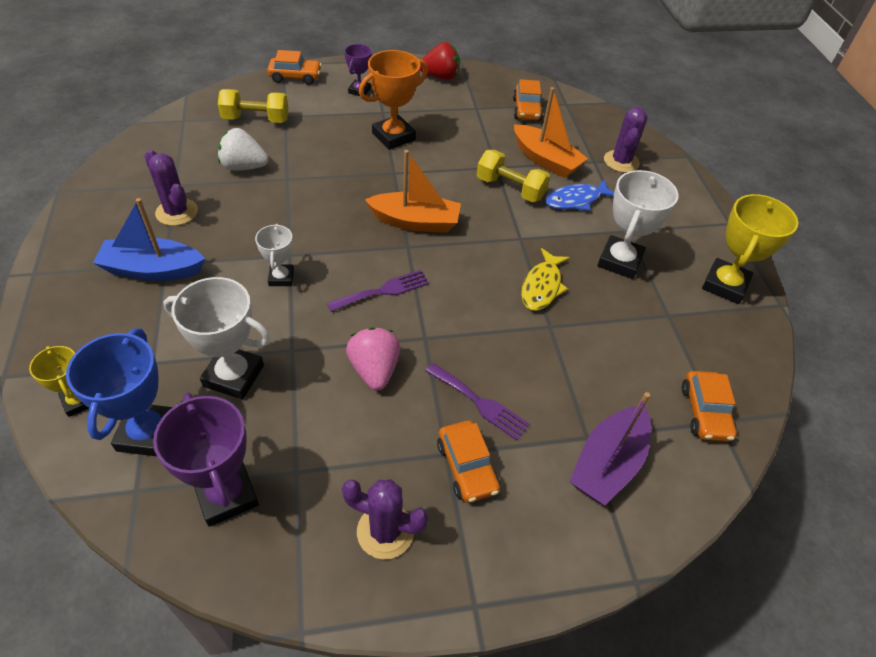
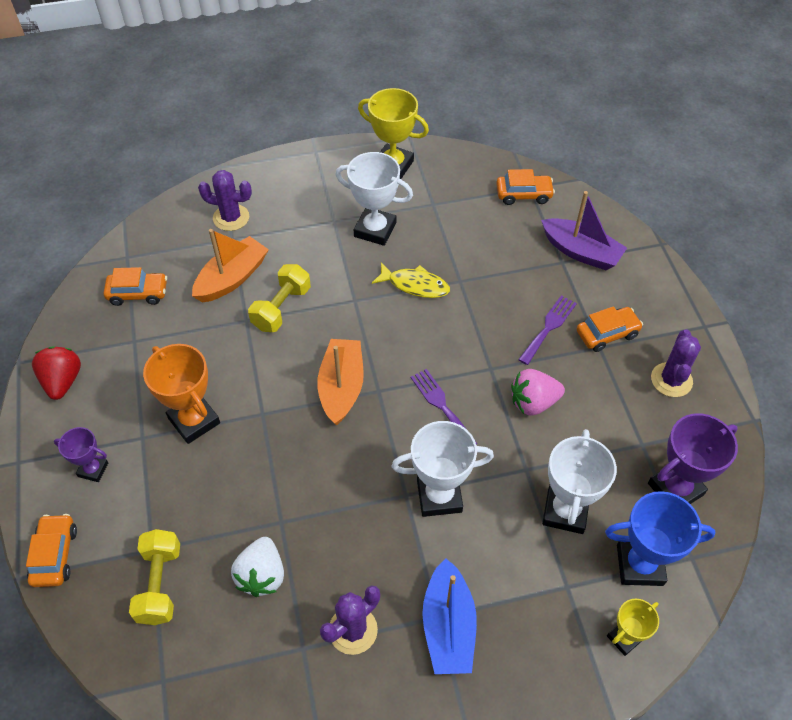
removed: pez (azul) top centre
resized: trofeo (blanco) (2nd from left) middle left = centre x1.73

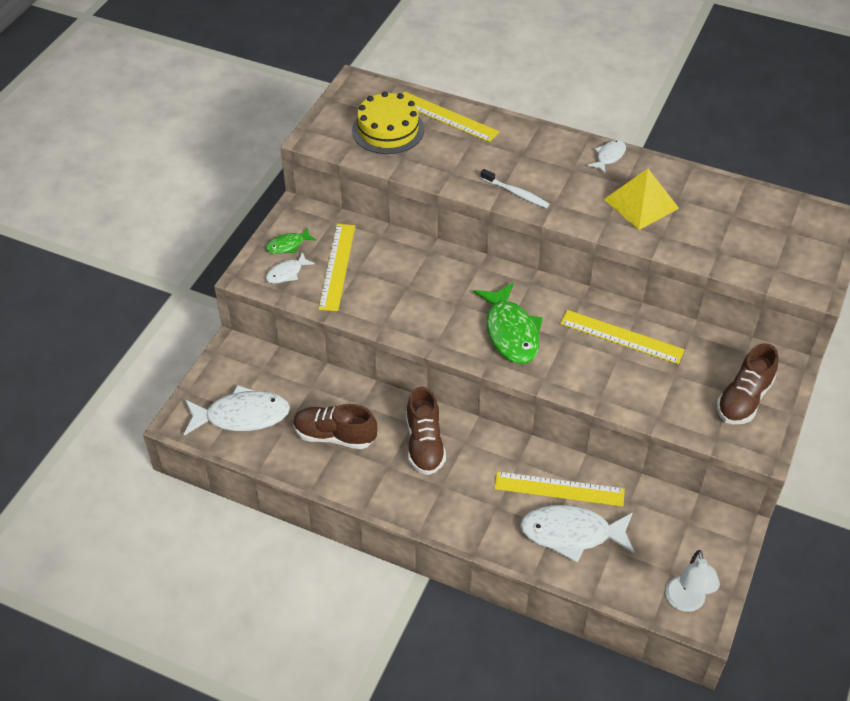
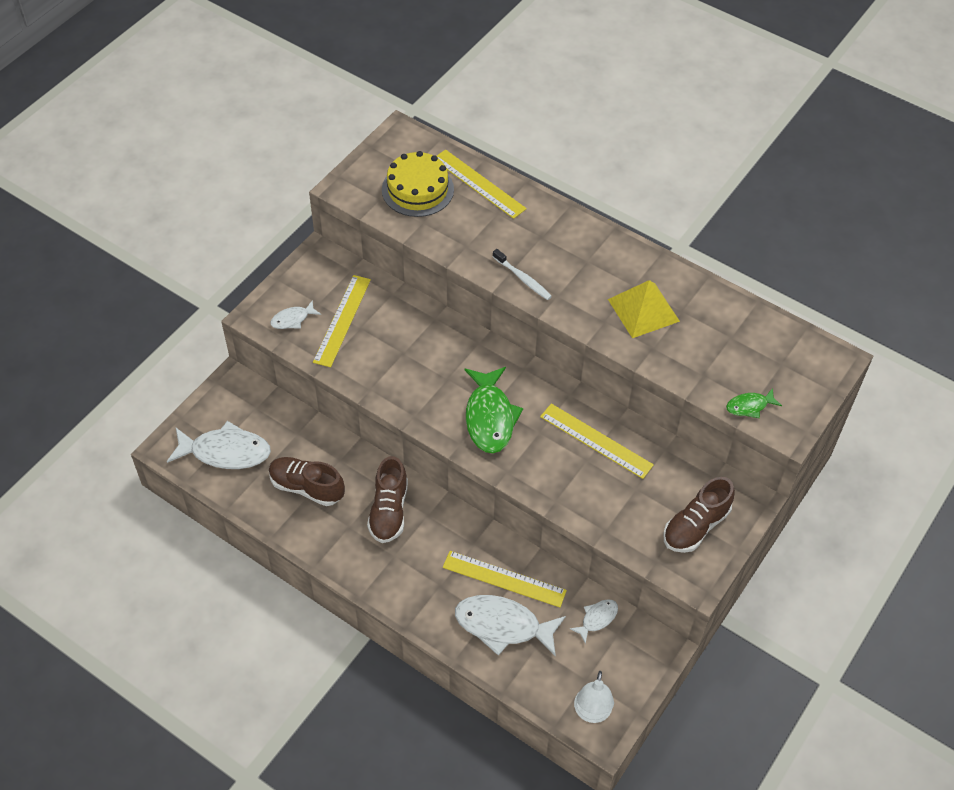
moved: pez (verde) (1st from left in the first image) centre to pez (verde) (2nd from left) middle right; pez (blanco) (4th from left) top right to bottom centre

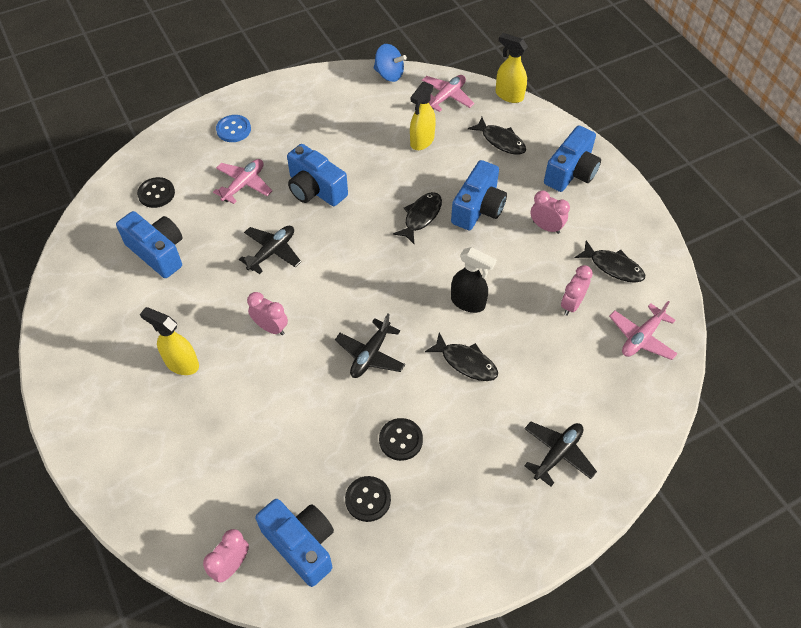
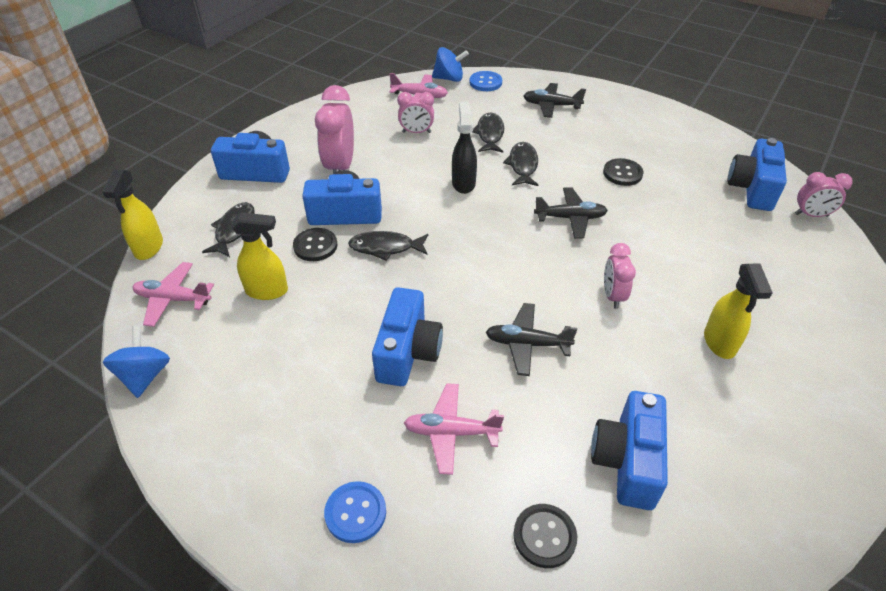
added: peonza (azul) (2nd from left) top centre; botón (azul) (2nd from left) top centre
moved: botón (negro) (2nd from left in the first image) bottom centre to botón (negro) (1st from left) centre; pez (negro) (4th from left in the first image) middle right to pez (negro) (3rd from left) top centre
resized: despertador (rosa) (3rd from left in the first image) middle right = top centre x1.67

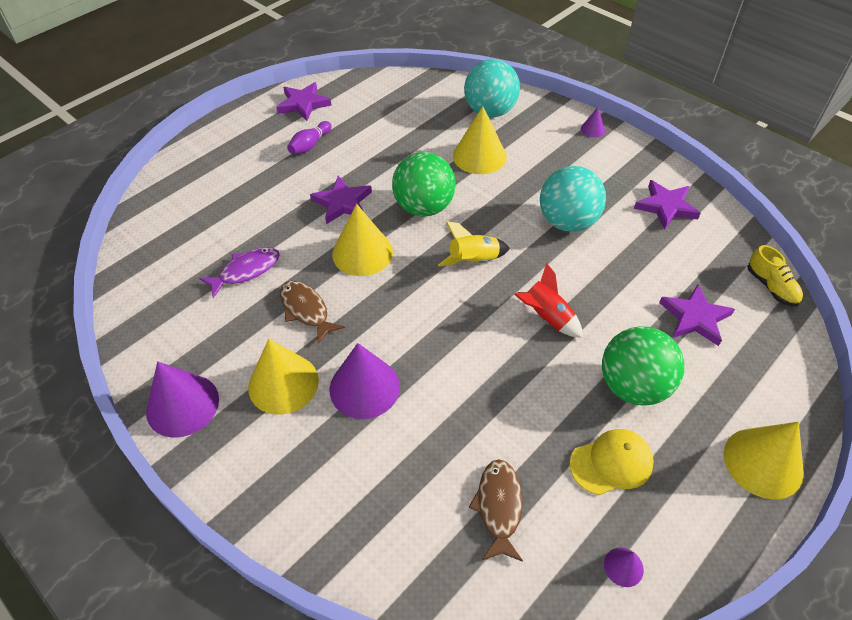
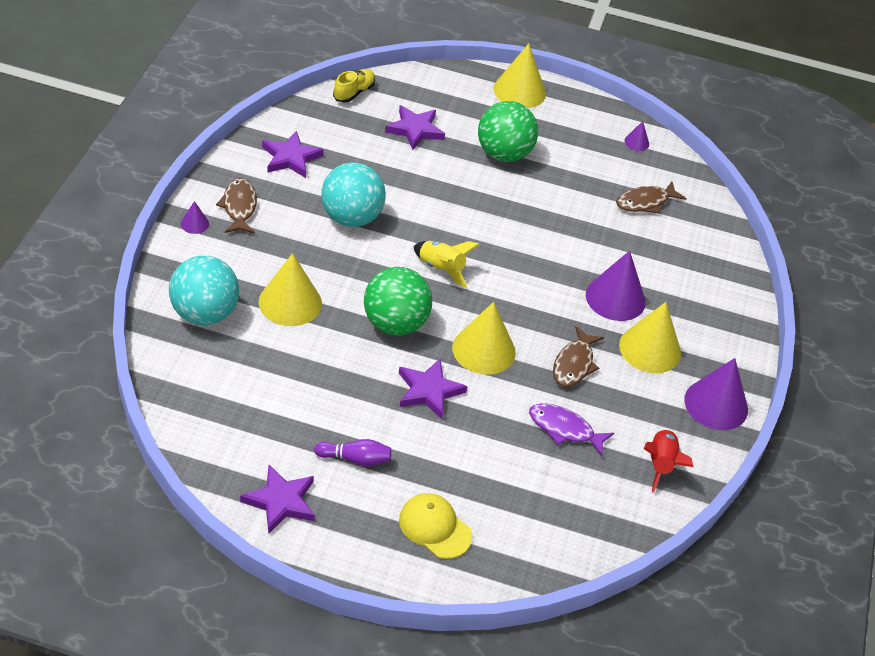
added: pez (marrón) (1st from left) top left
moved: cohete (rojo) centre to bottom right; gorra (amarillo) bottom right to bottom centre

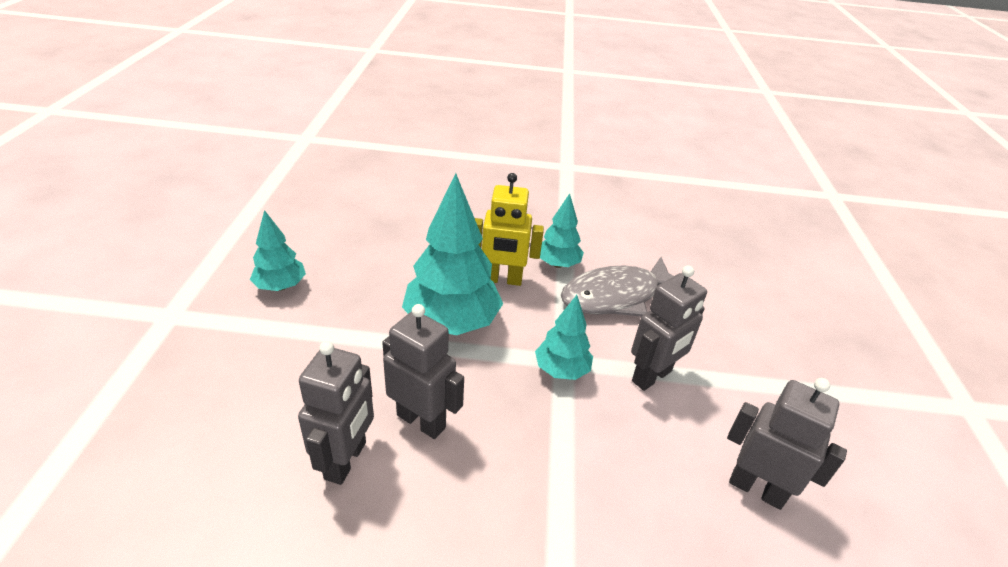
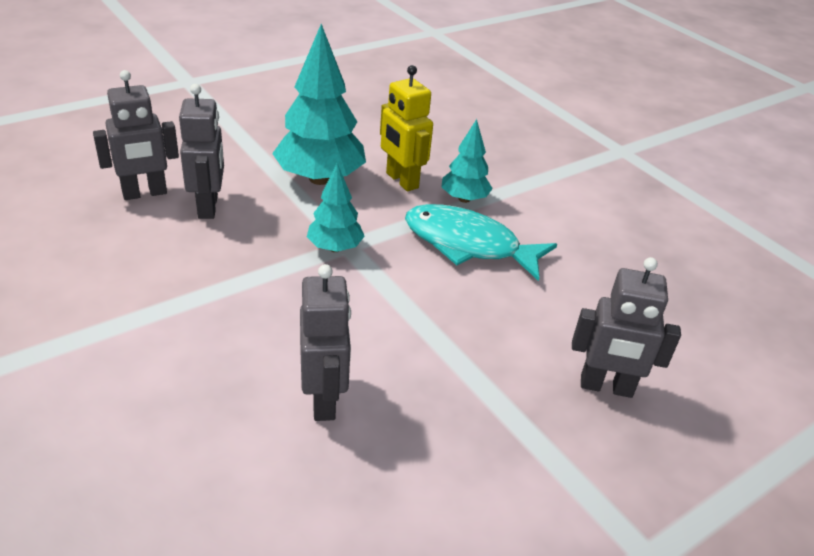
removed: árbol (turquesa) (1st from left) middle left
moved: robot (gris) (3rd from left in the first image) centre to robot (gris) (4th from left) middle right
recoloured: pez (gris) centre to pez (turquesa) centre

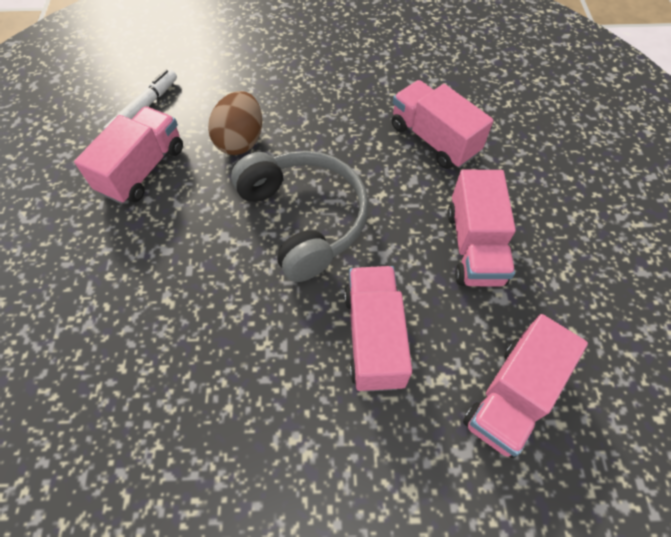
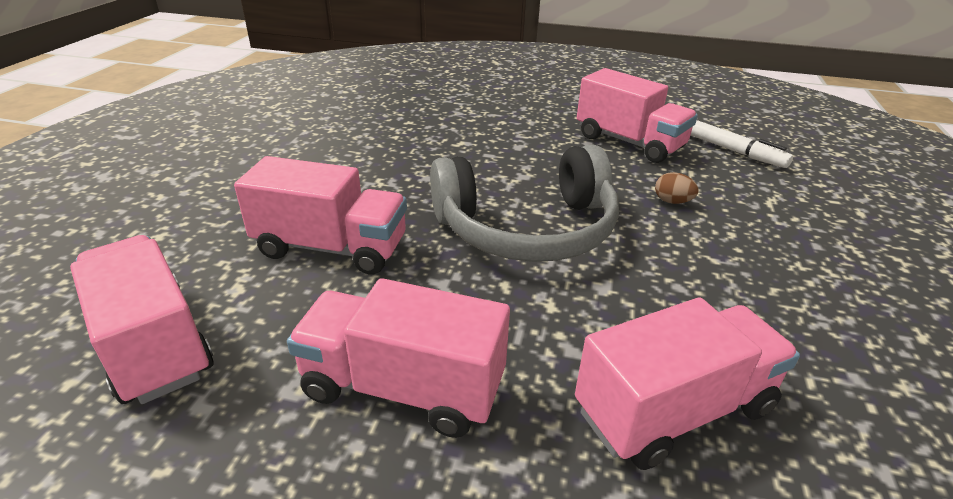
resized: huevo (marrón) top centre = middle right x0.46

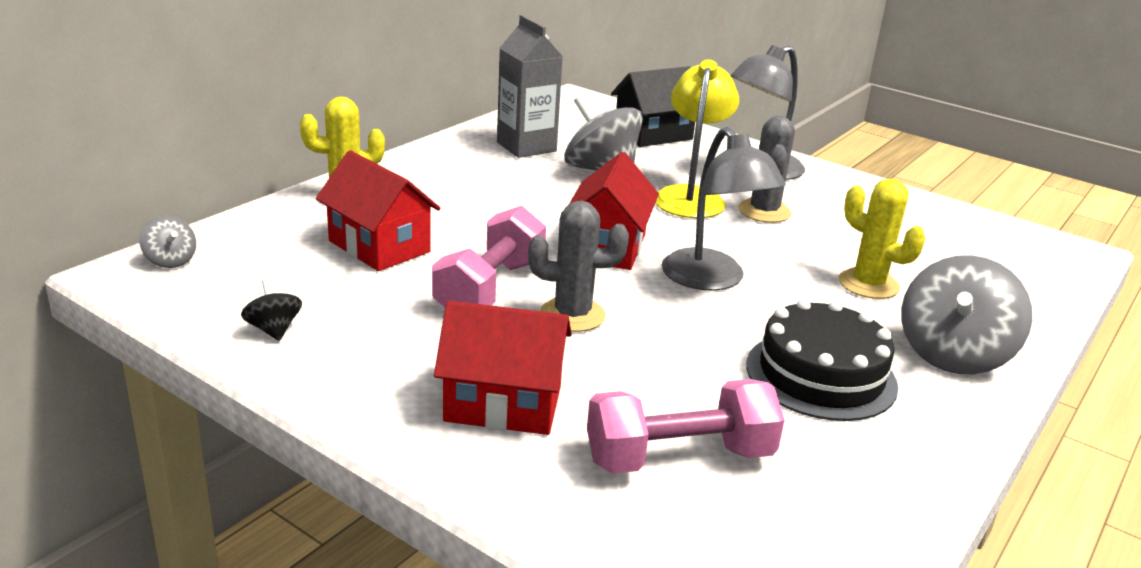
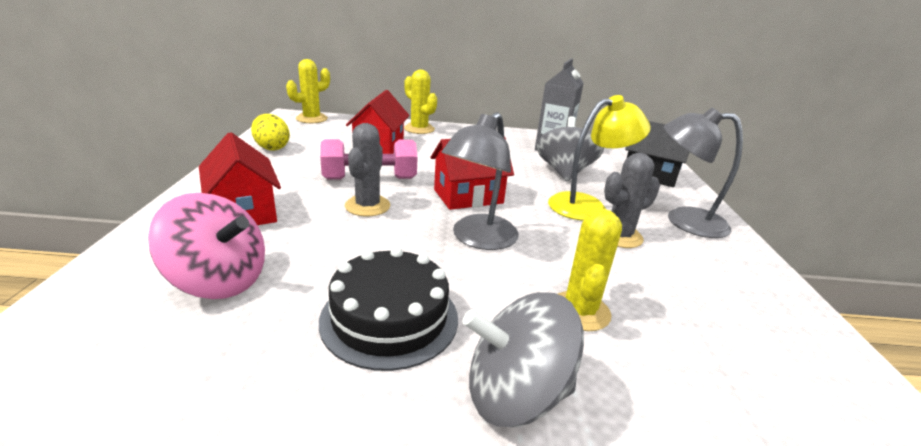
replaced: peonza (gris) (1st from left) middle left to cactus (amarillo) (1st from left) top centre; peonza (negro) middle left to huevo (amarillo) top left; mancuerna (rosa) (2nd from left) bottom centre to peonza (rosa) middle left
turned: cactus (gris) (1st from left) centre = centre 45 degrees clockwise

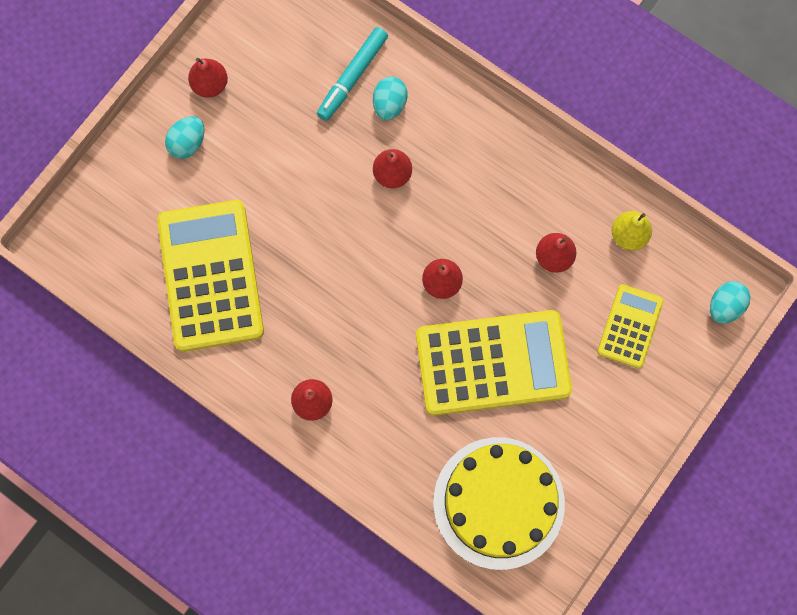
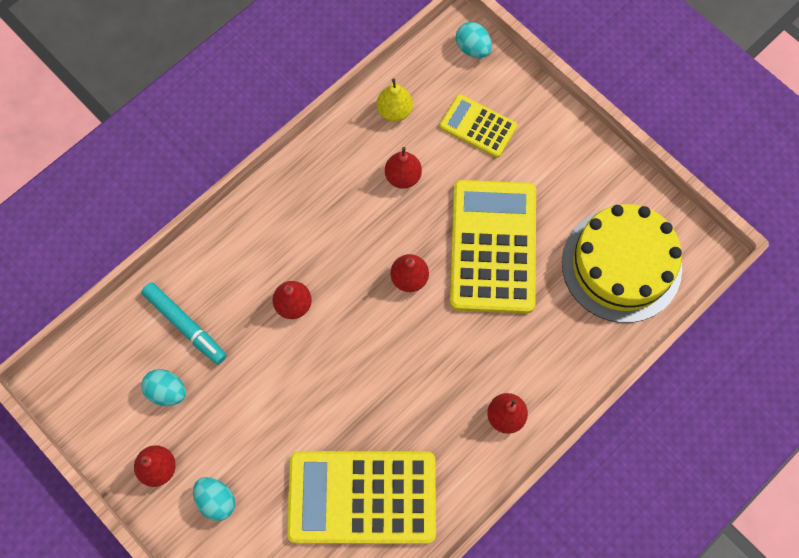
moved: huevo (turquesa) (2nd from left in the first image) top centre to huevo (turquesa) (1st from left) bottom left

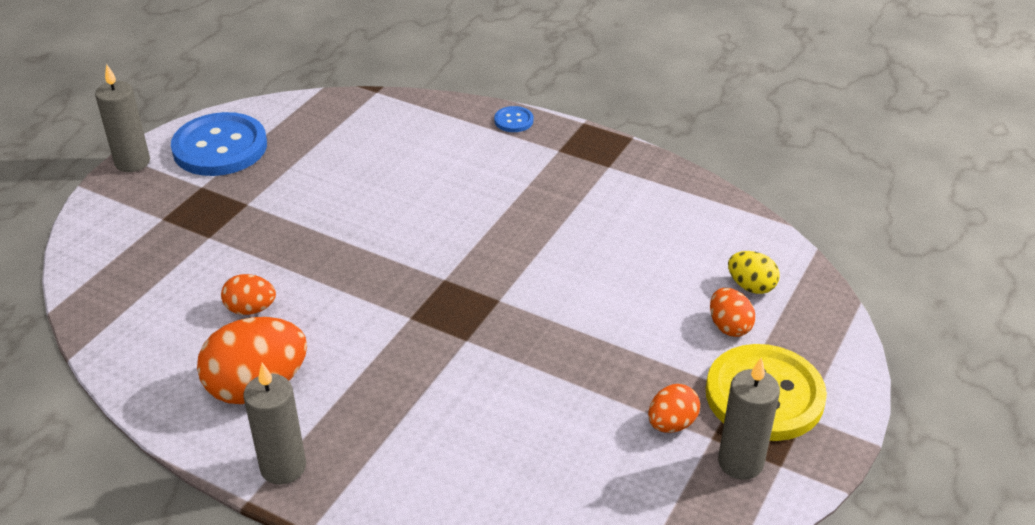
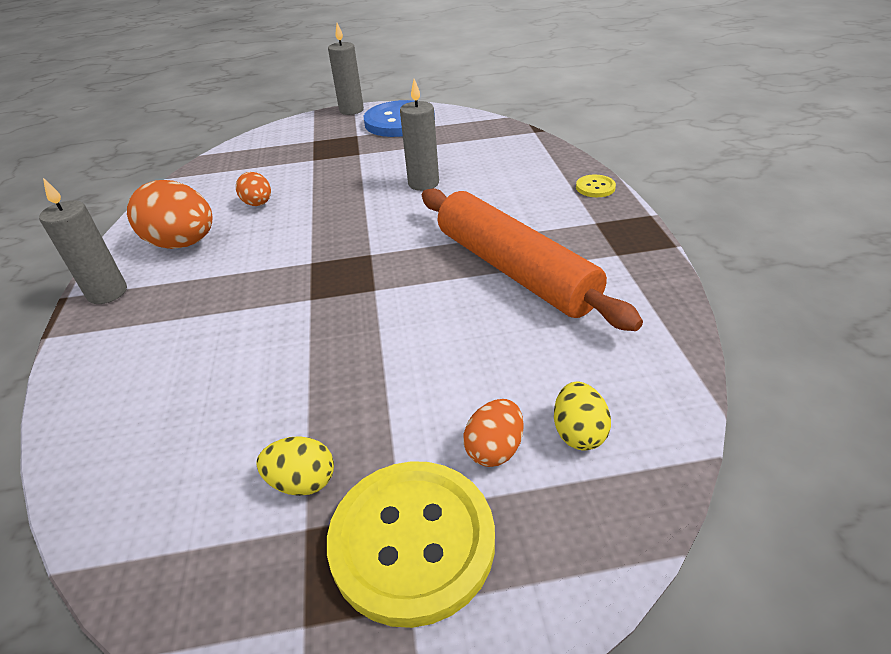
added: rodillo (naranja) centre
moved: vela (gris) (3rd from left) bottom right to top centre
recoloured: botón (azul) (2nd from left) top centre to botón (amarillo) (2nd from left) top right; huevo (naranja) (3rd from left) bottom centre to huevo (amarillo) (1st from left) bottom left

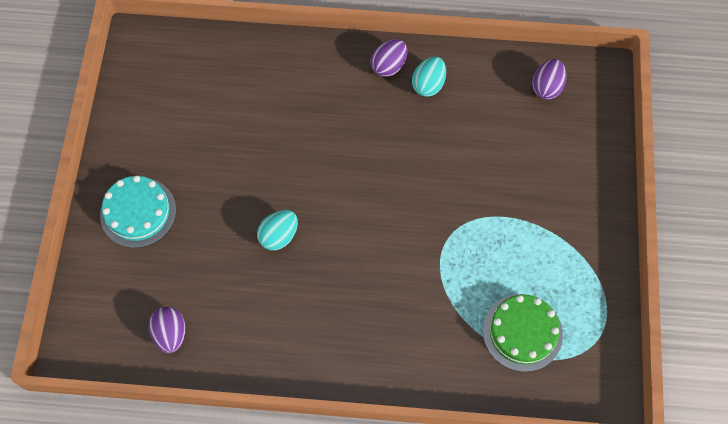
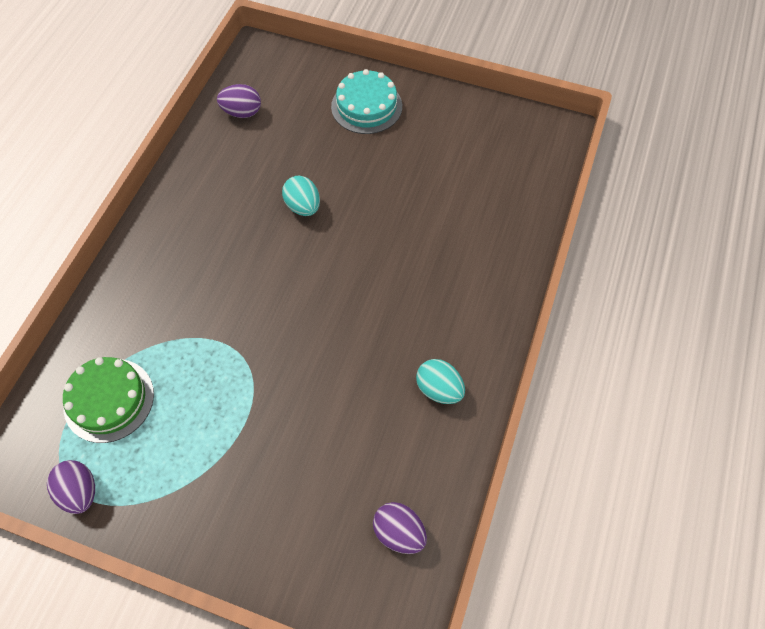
moved: huevo (morado) (2nd from left in the first image) top centre to huevo (morado) (1st from left) bottom left

